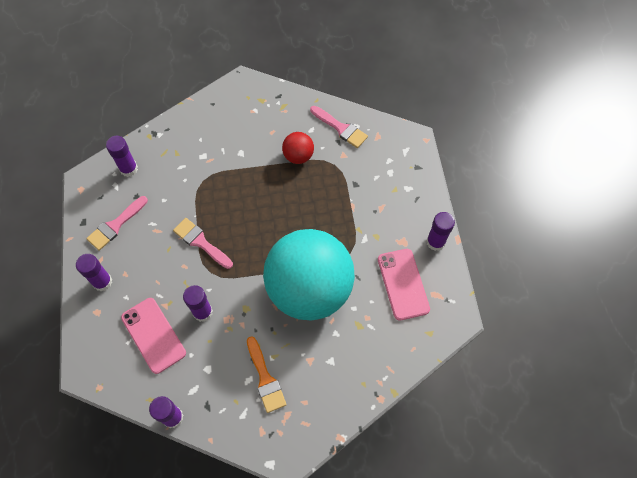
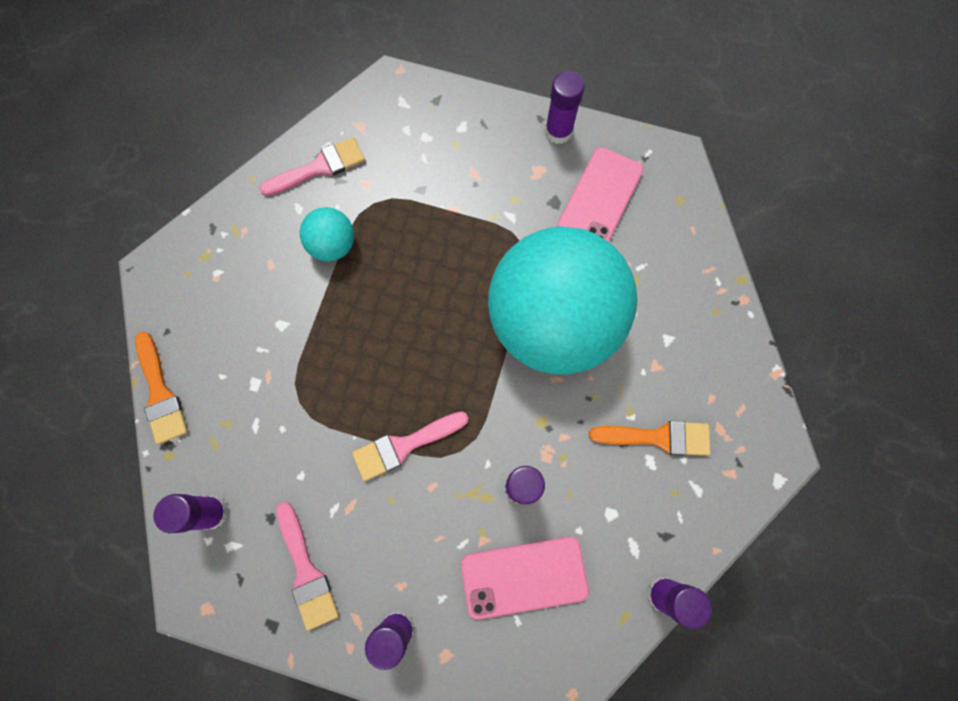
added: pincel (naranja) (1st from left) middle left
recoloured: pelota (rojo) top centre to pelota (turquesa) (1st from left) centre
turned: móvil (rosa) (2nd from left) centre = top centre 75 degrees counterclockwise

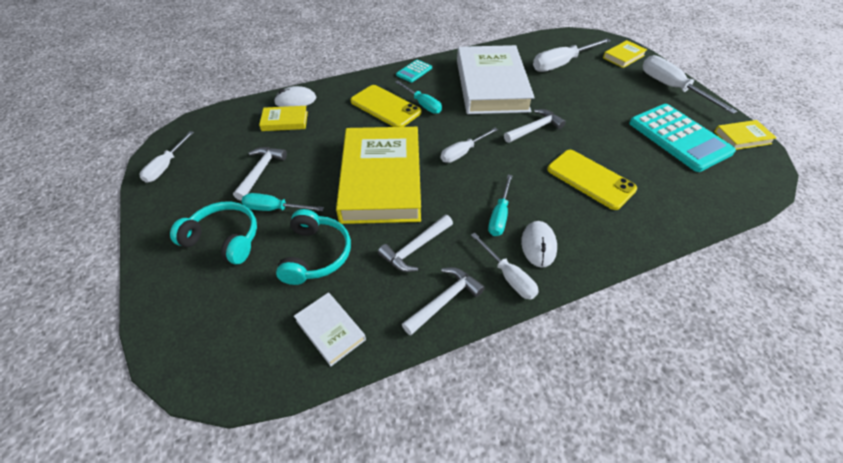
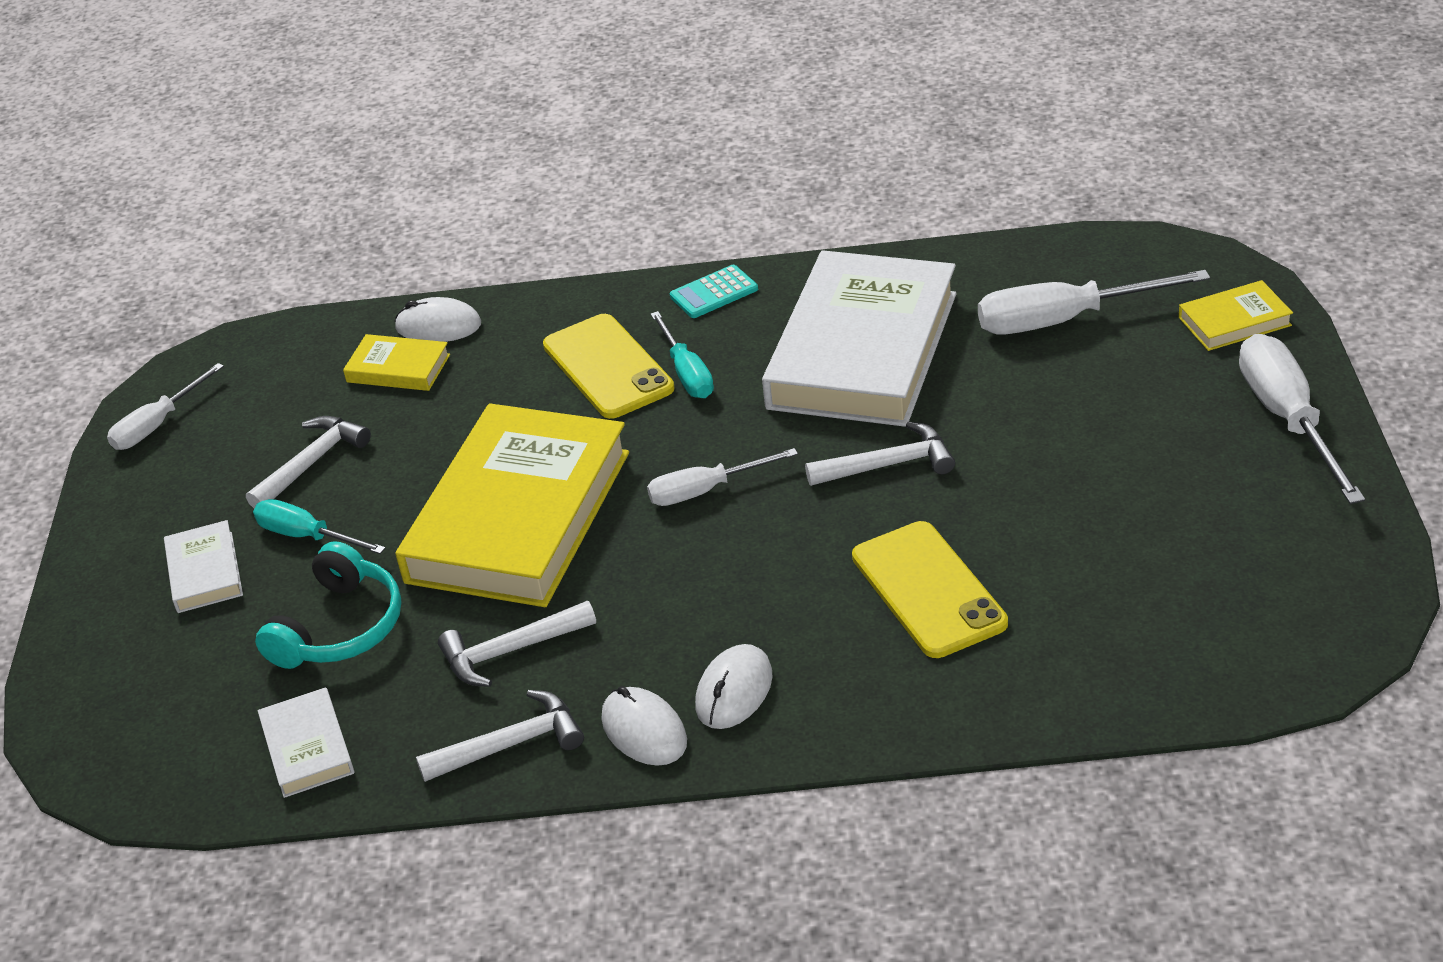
removed: destornillador (turquesa) (3rd from left) centre; calculadora (turquesa) (2nd from left) top right; libro (amarillo) (4th from left) top right
replaced: auriculares (turquesa) (1st from left) middle left to libro (blanco) (1st from left) middle left; destornillador (blanco) (3rd from left) centre to ratón (blanco) (2nd from left) bottom centre

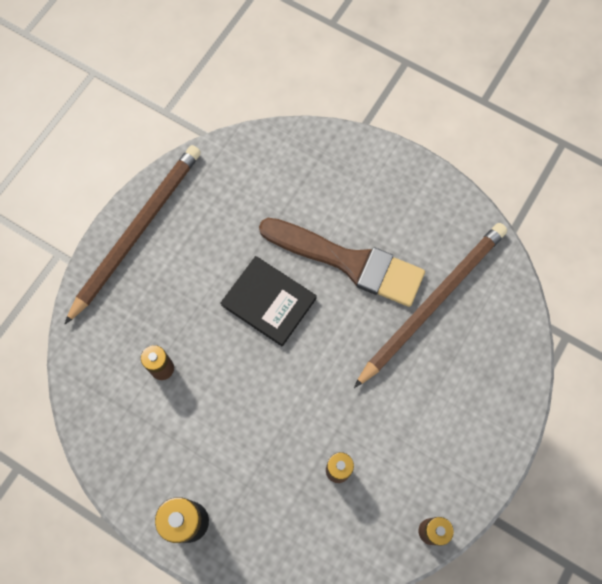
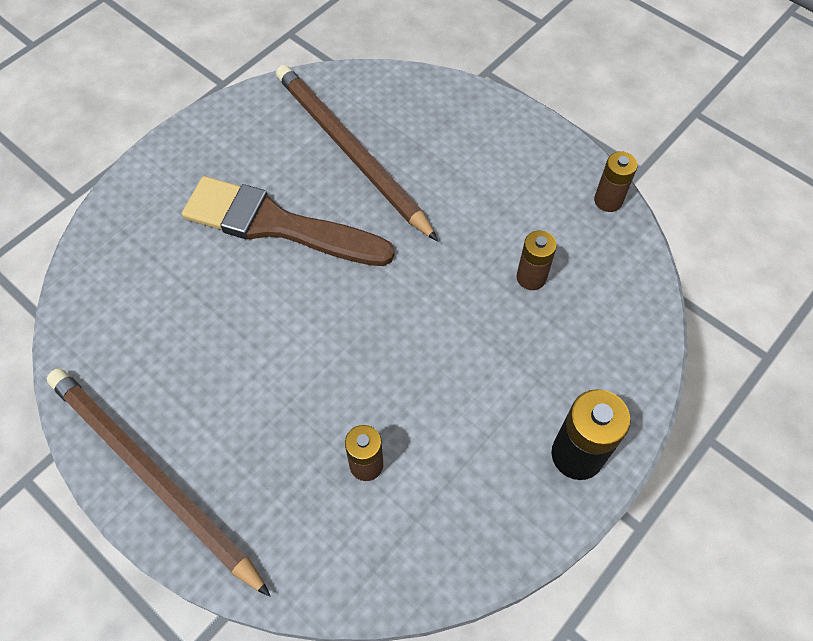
removed: libro (negro) centre
turned: pincel (marrón) centre = centre 105 degrees counterclockwise

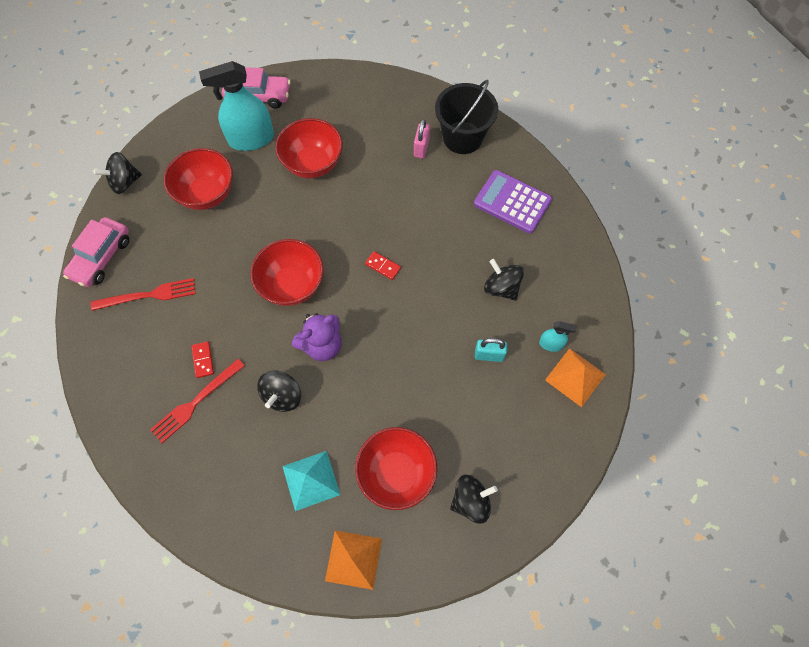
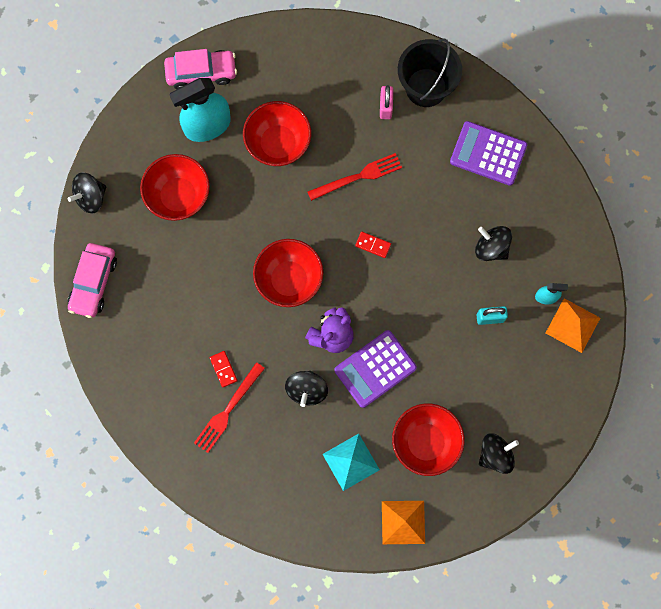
added: calculadora (morado) (1st from left) centre
moved: tenedor (rojo) (1st from left in the first image) middle left to tenedor (rojo) (2nd from left) top centre

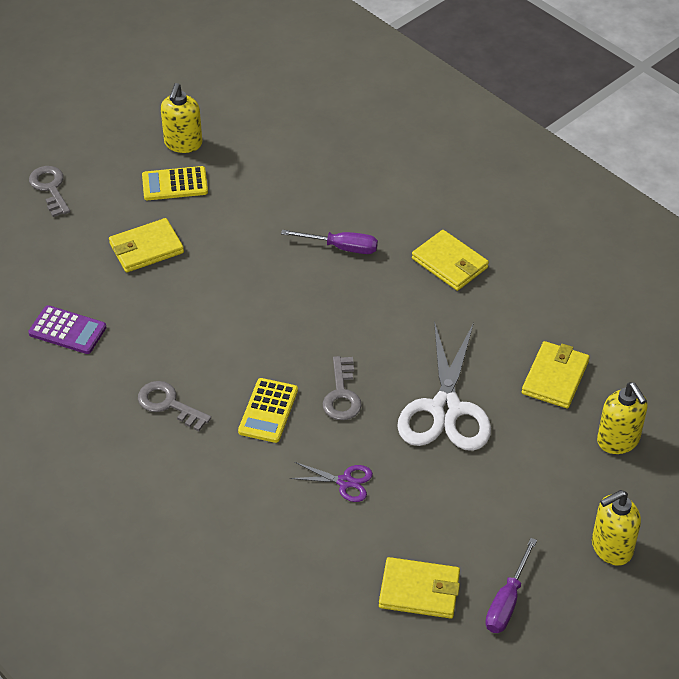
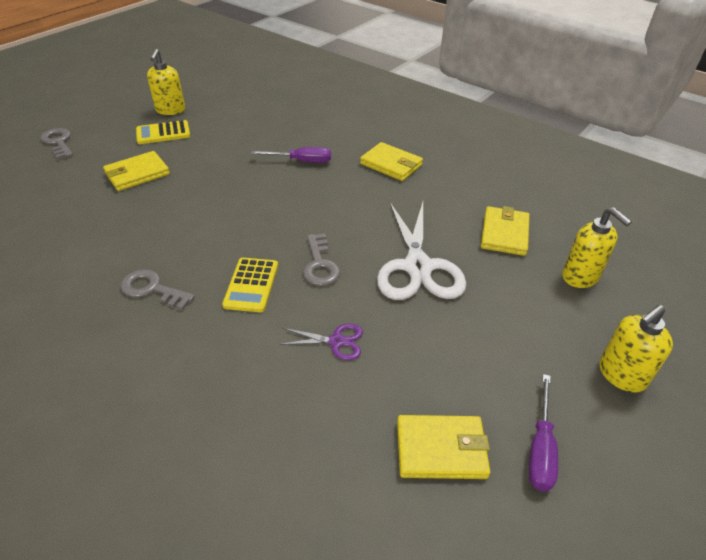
removed: calculadora (morado) middle left

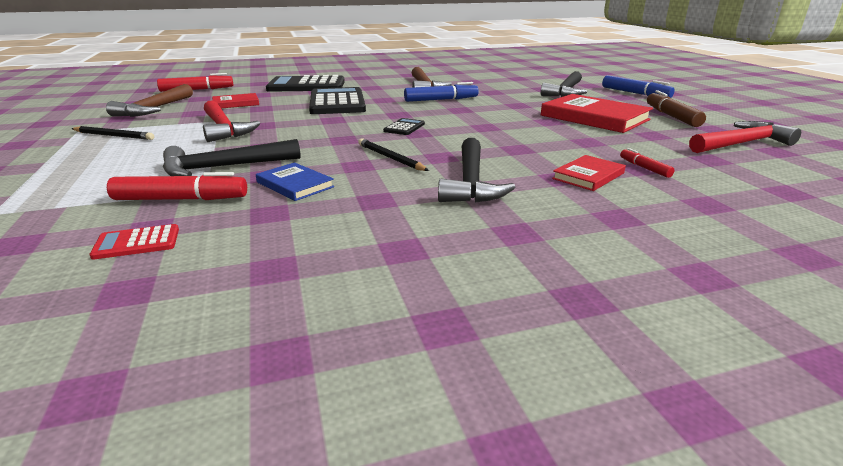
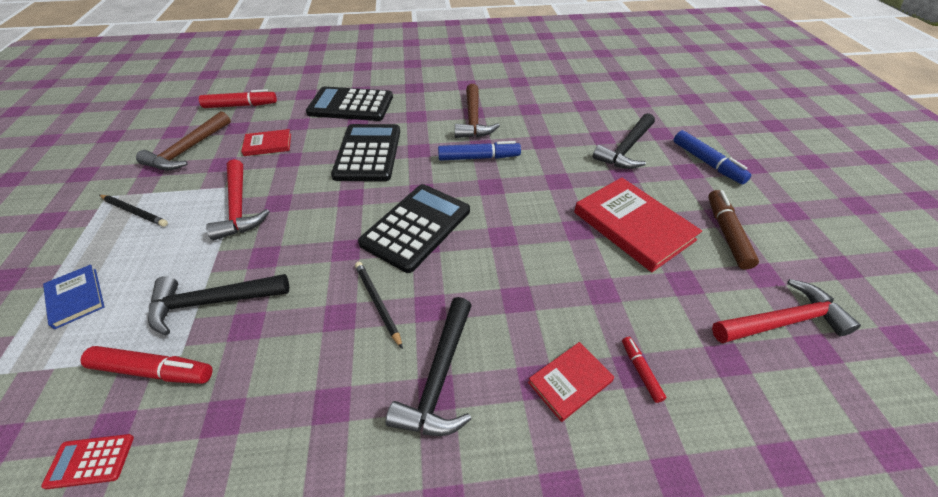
moved: libro (azul) centre to middle left
resized: calculadora (negro) (3rd from left) top centre = centre x2.27

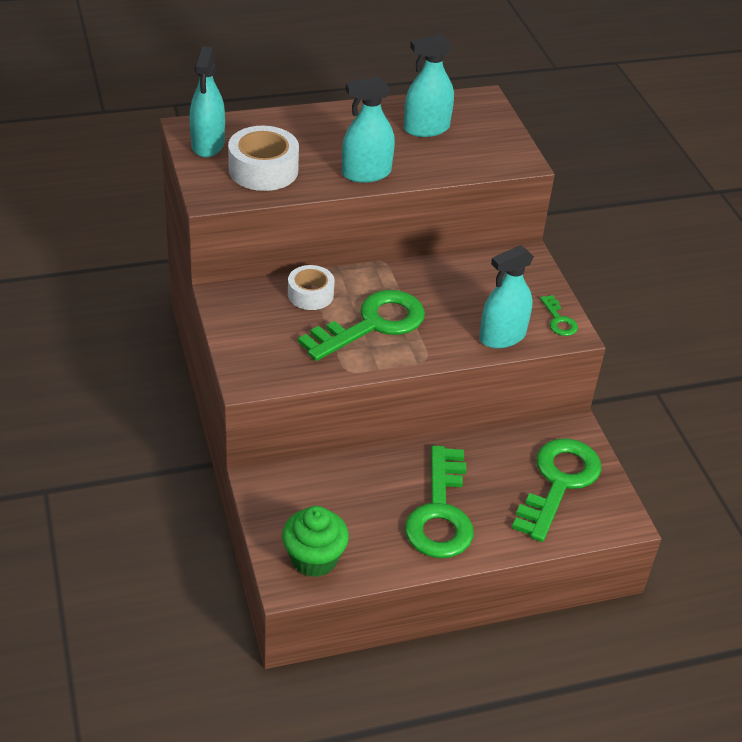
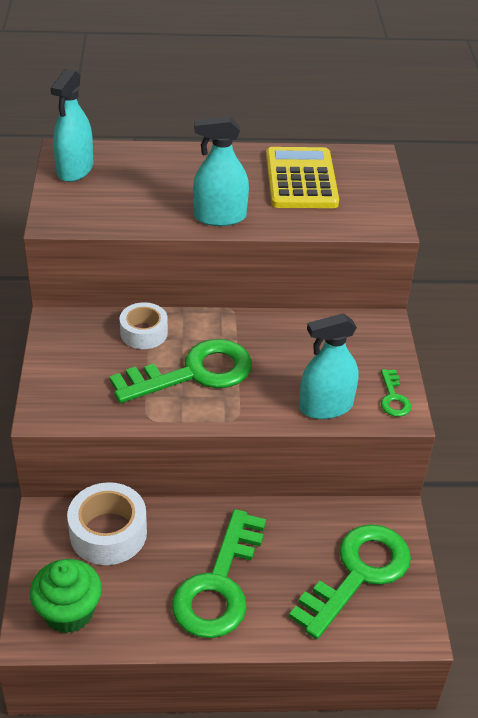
moved: cinta adhesiva (blanco) (1st from left) top centre to bottom left
replaced: pulverizador (turquesa) (3rd from left) top centre to calculadora (amarillo) top centre

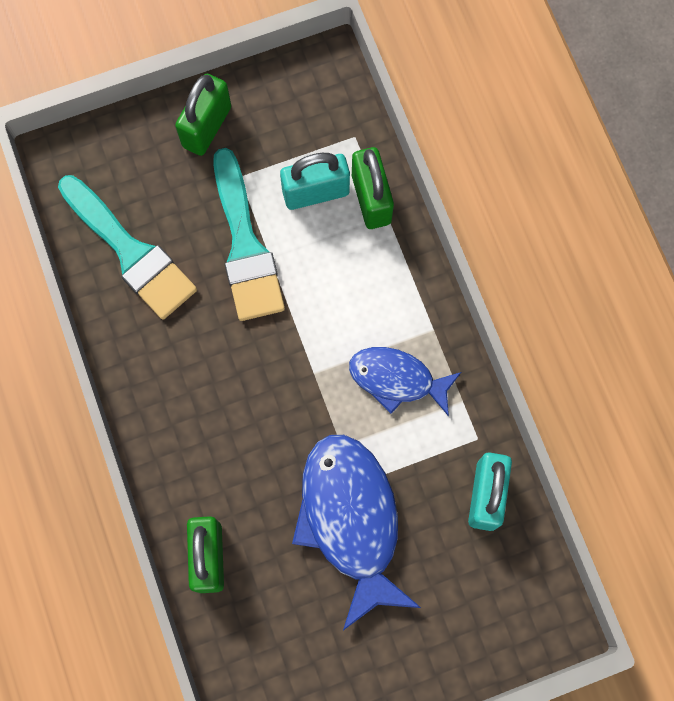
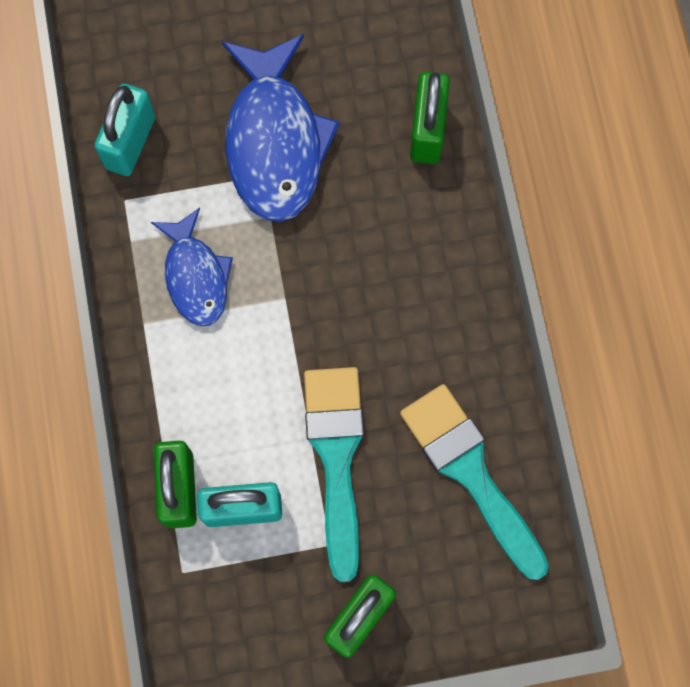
turned: pez (azul) (2nd from left in the first image) centre = middle left 45 degrees clockwise

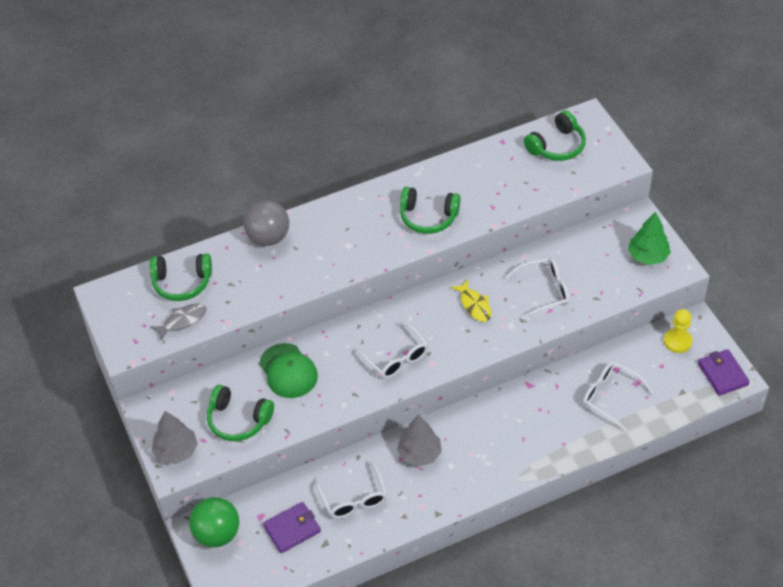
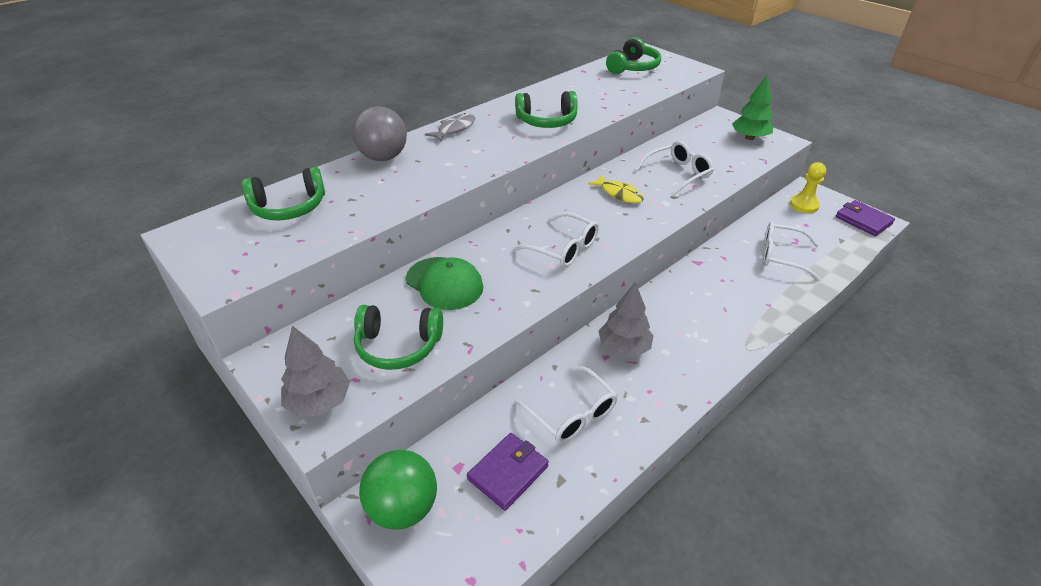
moved: pez (gris) middle left to top centre

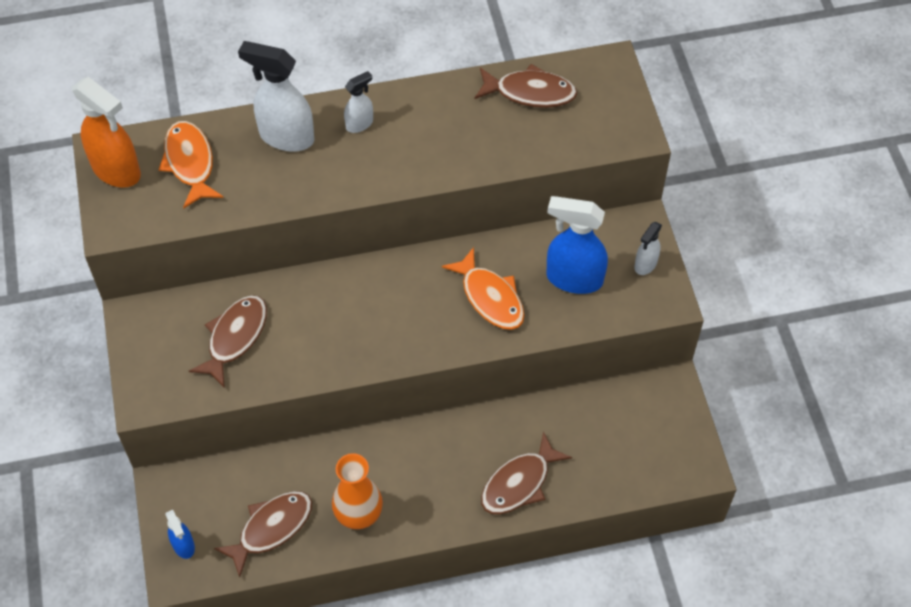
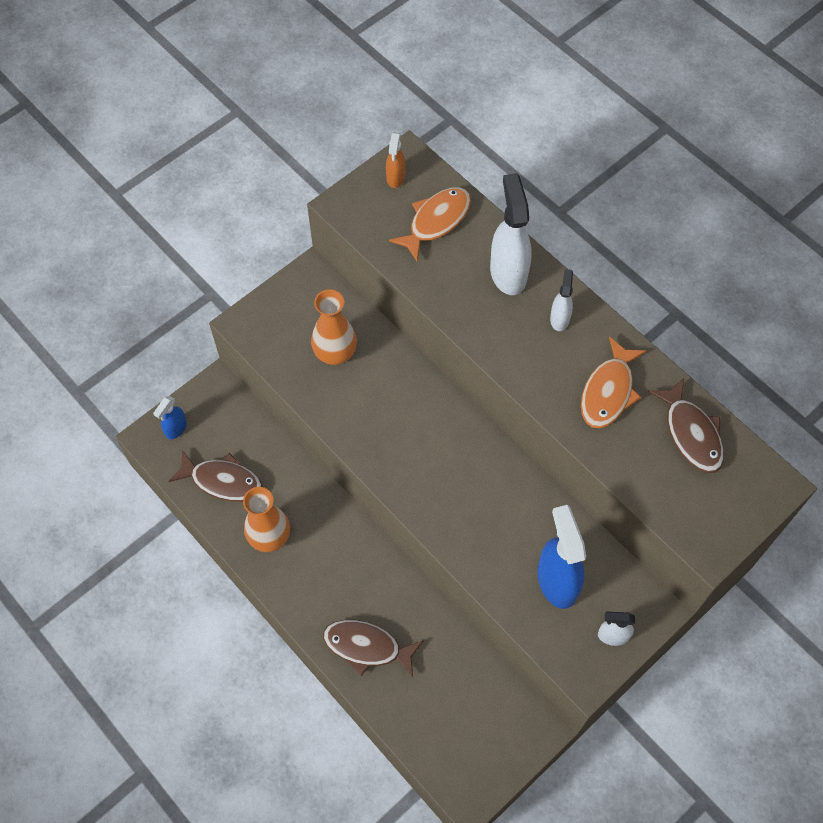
moved: pez (naranja) (2nd from left) centre to middle right
replaced: pez (marrón) (1st from left) middle left to florero (naranja) (2nd from left) centre
turned: pulverizador (blanco) (2nd from left) top centre = middle right 105 degrees counterclockwise
resized: pulverizador (naranja) top left = top centre x0.53

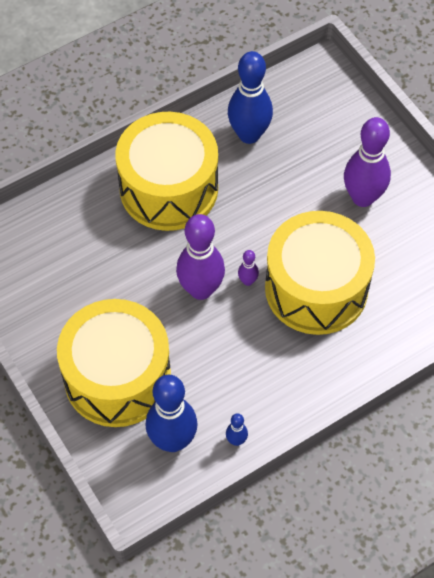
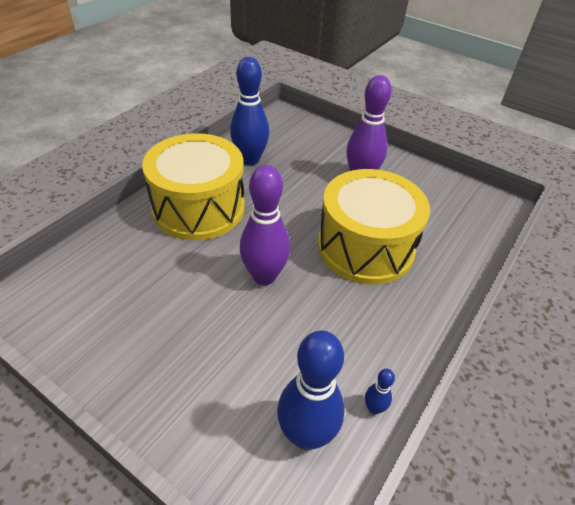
removed: tambor (amarillo) (1st from left) middle left; bolo (morado) (2nd from left) centre

